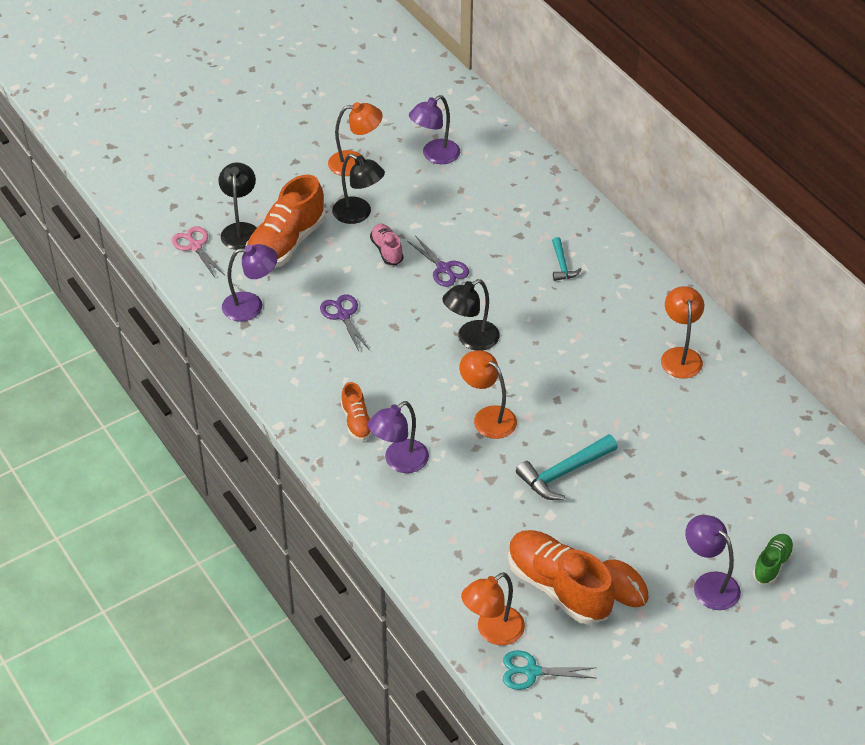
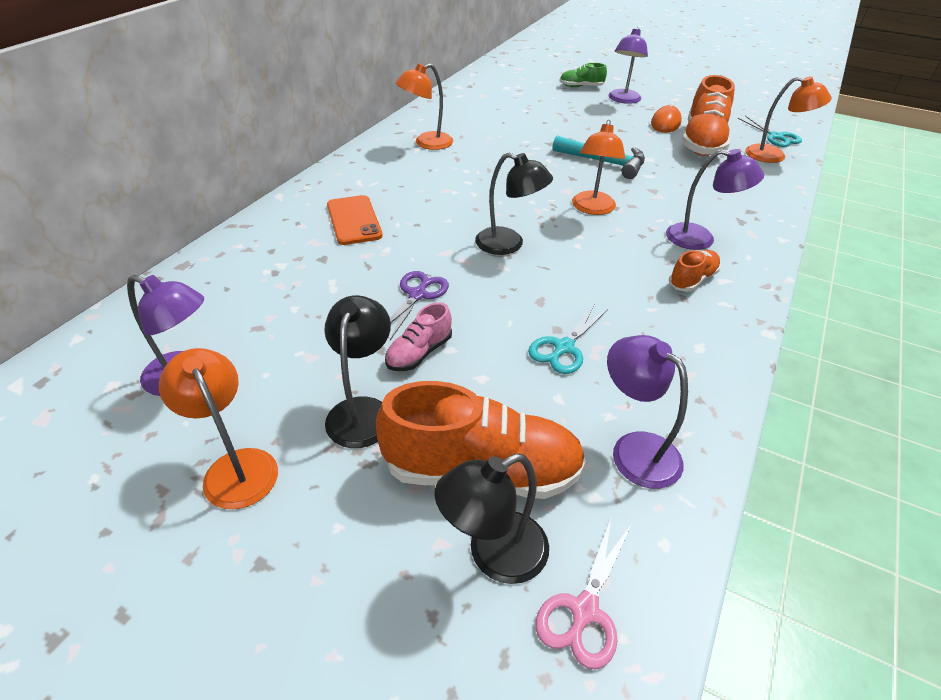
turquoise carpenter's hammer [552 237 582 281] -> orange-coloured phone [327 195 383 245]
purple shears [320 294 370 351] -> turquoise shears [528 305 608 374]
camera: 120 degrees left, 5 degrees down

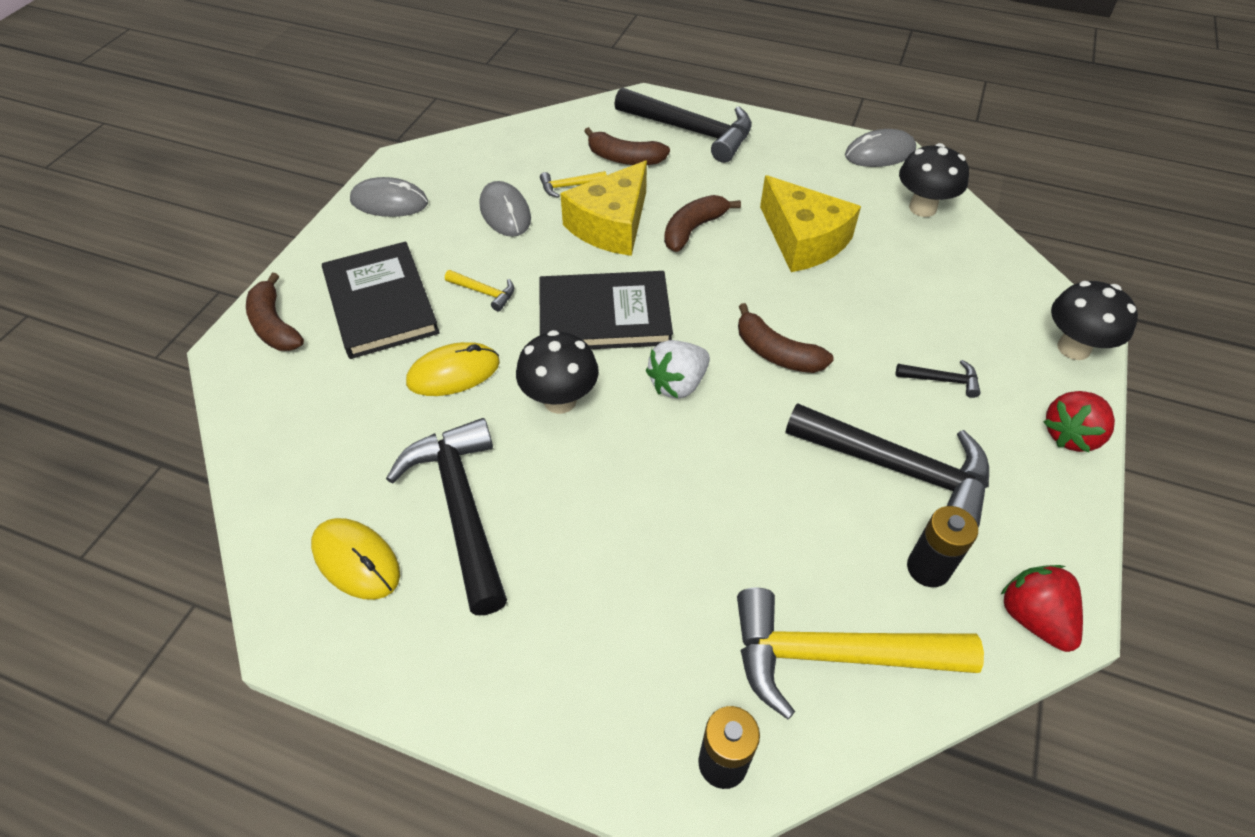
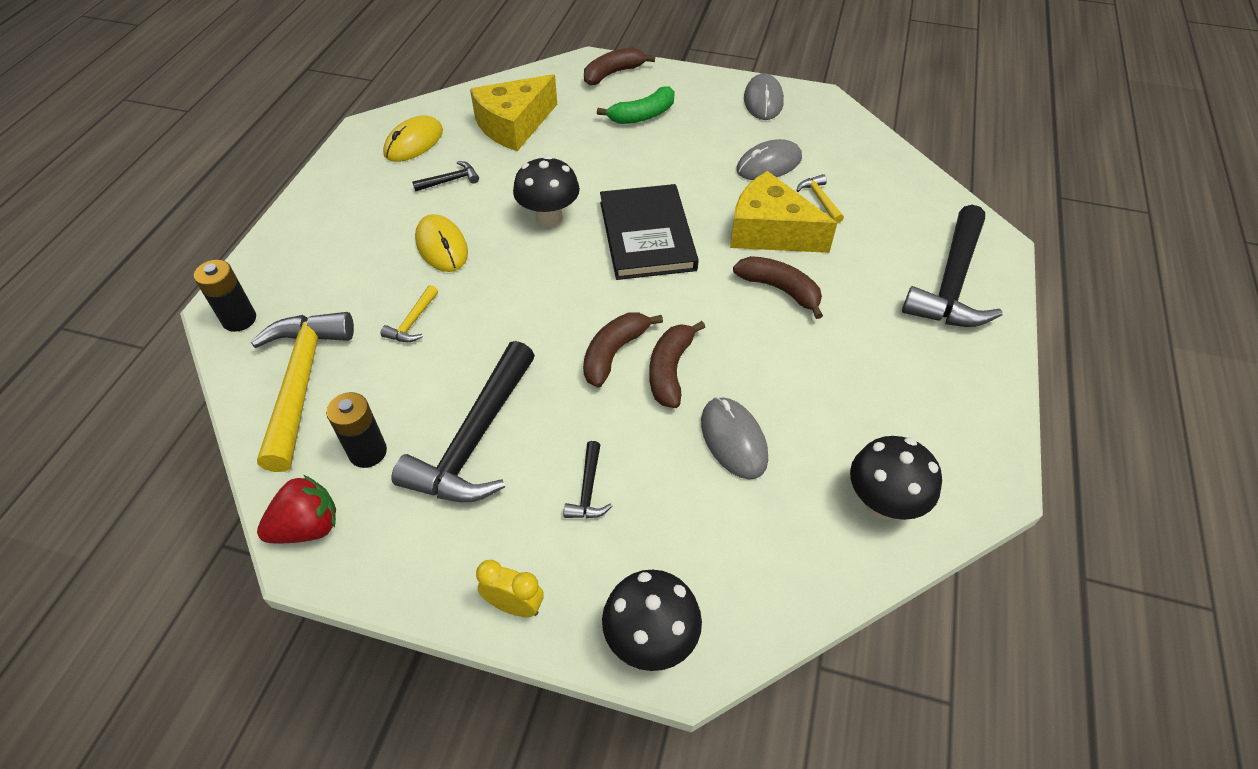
dark brown banana fruit [584 127 670 165] -> dark brown banana fruit [649 321 705 408], shifted
gray computer mouse [845 129 916 167] -> gray computer mouse [701 397 768 479], shifted
yellow piece of cheese [760 175 861 272] -> yellow piece of cheese [470 74 557 151], shifted
ebony hardback [322 242 440 359] -> emerald banana fruit [597 86 675 124]
yellow carpenter's hammer [445 270 514 311] -> yellow carpenter's hammer [380 285 438 342], shifted
white berry [646 340 710 399] -> none
yellow computer mouse [406 342 500 396] -> yellow computer mouse [415 214 468 272], shifted
red berry [1043 391 1115 452] -> yellow alarm clock [476 560 544 617]
ebony carpenter's hammer [386 418 507 615] -> ebony carpenter's hammer [412 161 479 191], x0.43
camera: 85 degrees right, 0 degrees up

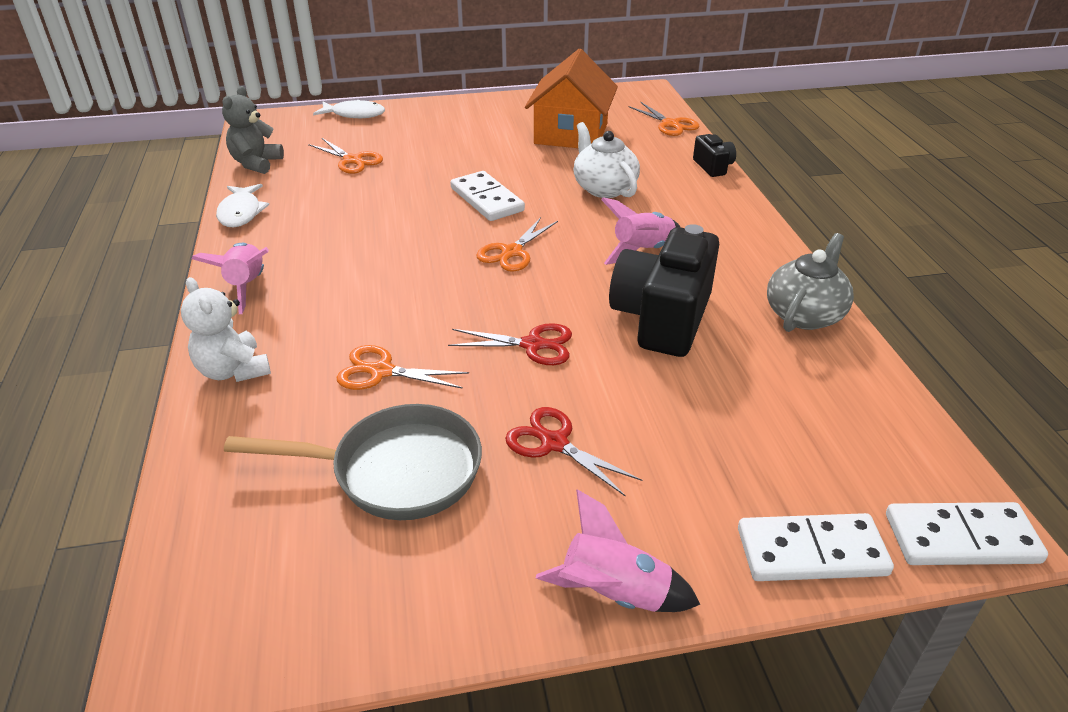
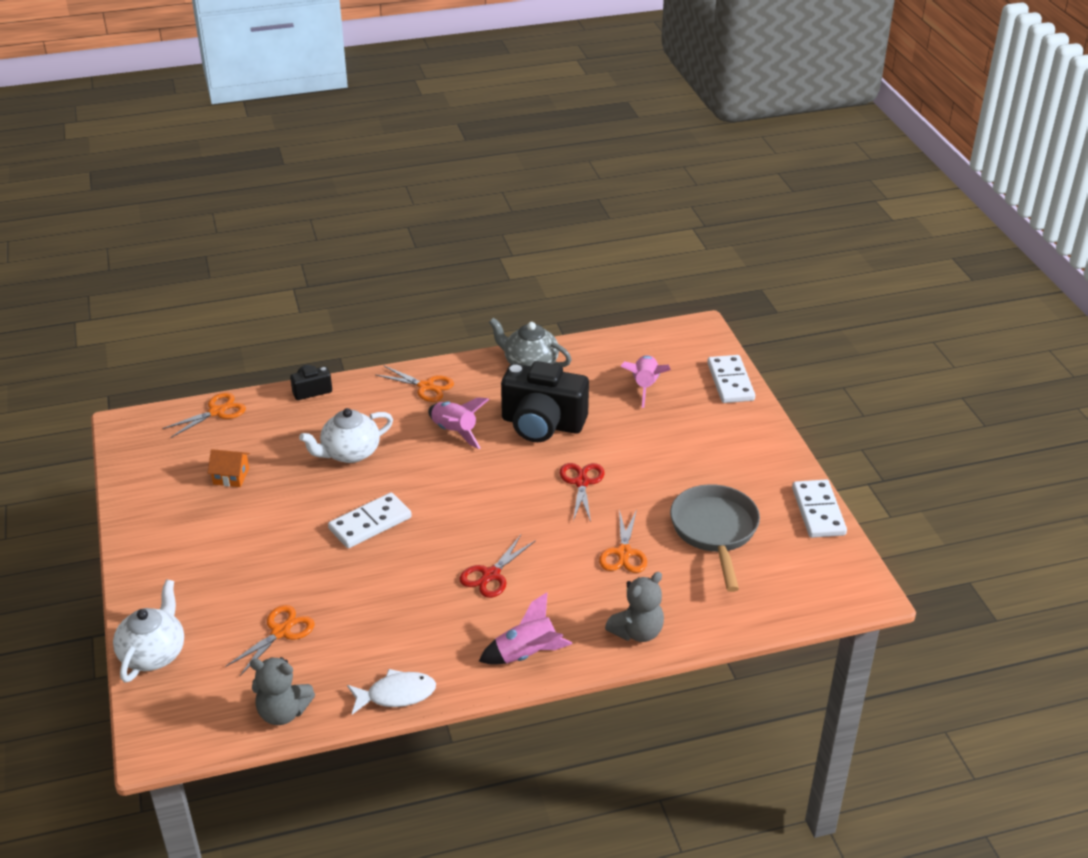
orange-coloured cottage [525 49 618 148] -> orange-coloured cottage [208 449 250 487], x0.44
white fish figure [313 100 385 118] -> white tea pot [113 579 184 683]
orange-coloured shears [477 217 558 272] -> orange-coloured shears [375 366 454 402], shifted
white teddy [181 277 271 382] -> gray teddy [605 572 664 642]
red shears [505 407 642 497] -> red shears [460 535 536 598], shifted
rose-pink toy rocket [536 489 700 612] -> rose-pink toy rocket [621 355 671 408], shifted
white domino tile [886 502 1048 565] -> white domino tile [792 479 847 538], shifted
camera: 95 degrees left, 0 degrees up

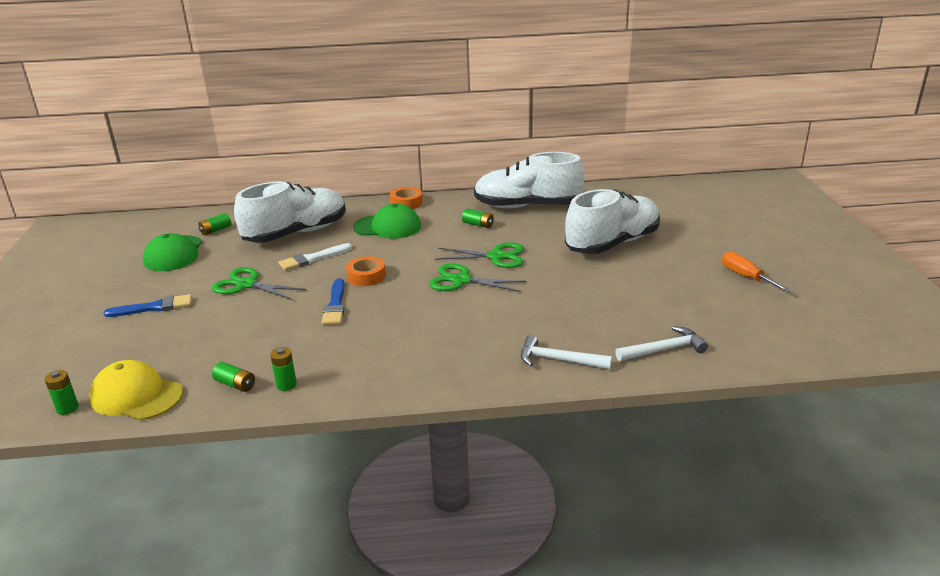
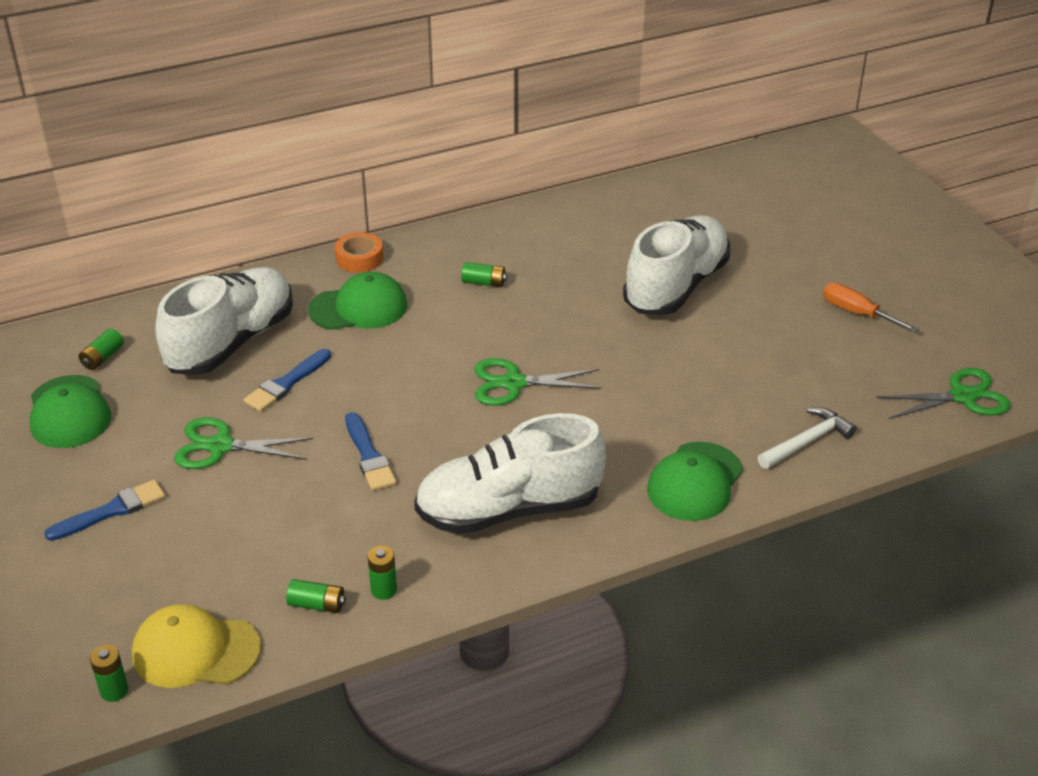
white shoe [474 152 585 208] -> white shoe [414 413 606 534], shifted
emerald shears [435 242 524 268] -> emerald shears [876 368 1010 419], shifted
white paintbrush [279 243 352 271] -> cobalt paintbrush [244 349 331 412]
orange-coloured roll of tape [346 256 386 286] -> none
white carpenter's hammer [521 335 612 369] -> emerald baseball cap [647 442 743 521]
camera: 20 degrees left, 10 degrees up

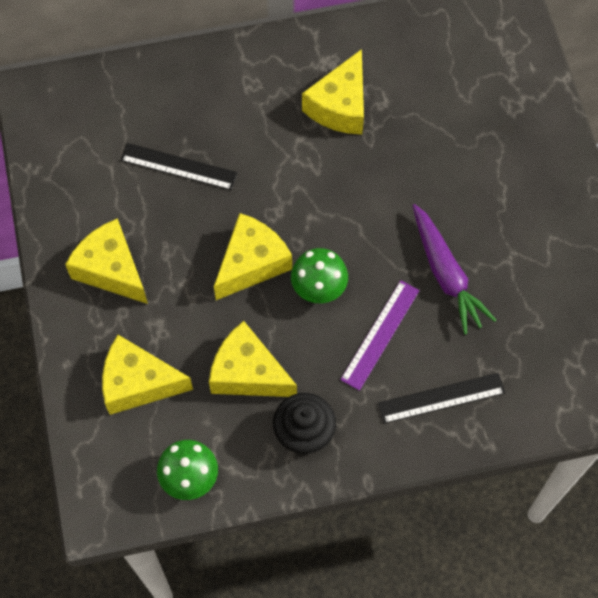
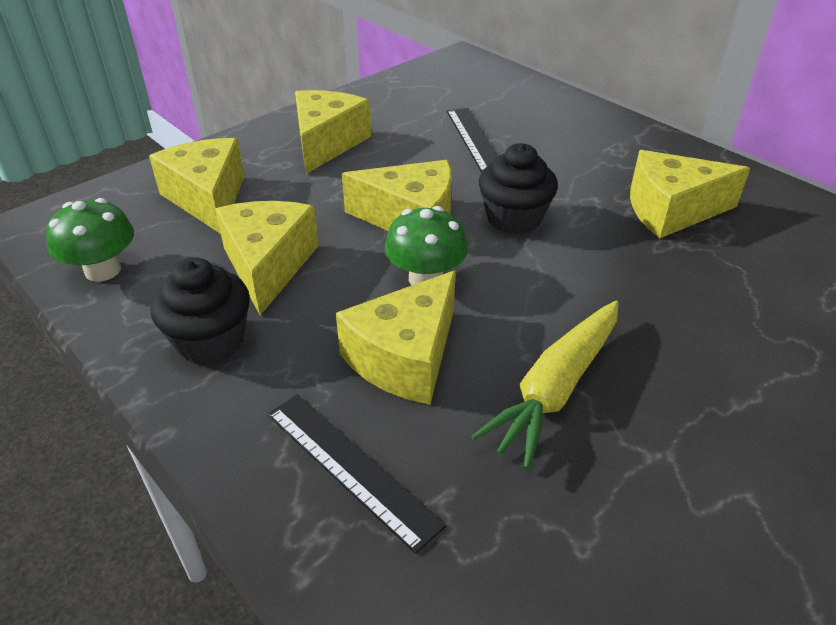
purple carrot [412 204 496 335] -> yellow carrot [471 301 619 469]
purple ruler [340 280 420 391] -> yellow piece of cheese [336 270 456 405]
none -> ebony cupcake [479 143 558 235]
camera: 60 degrees right, 25 degrees down

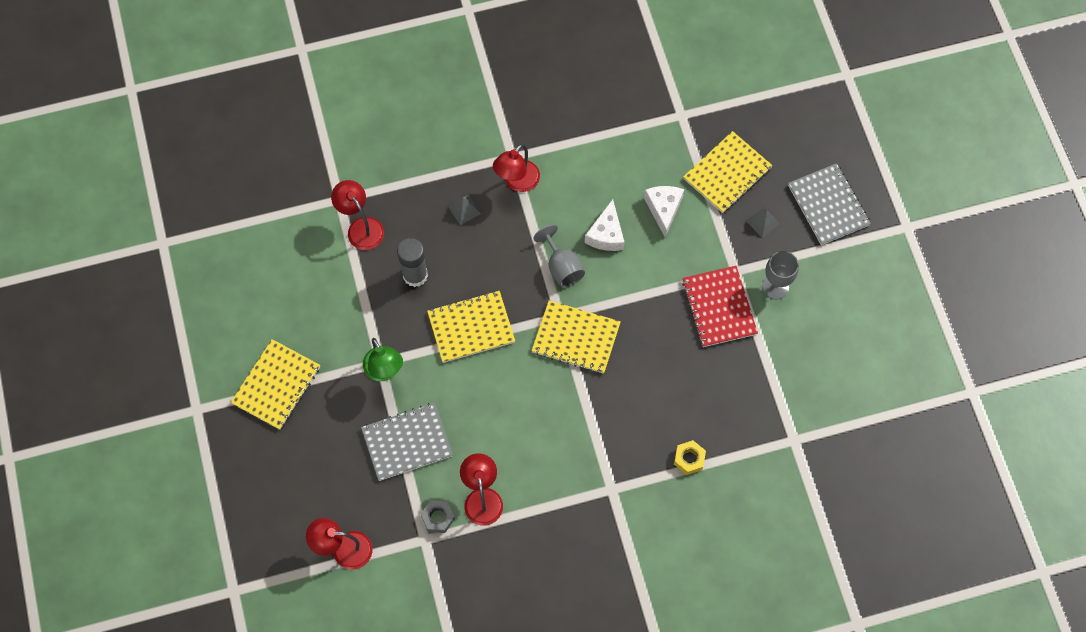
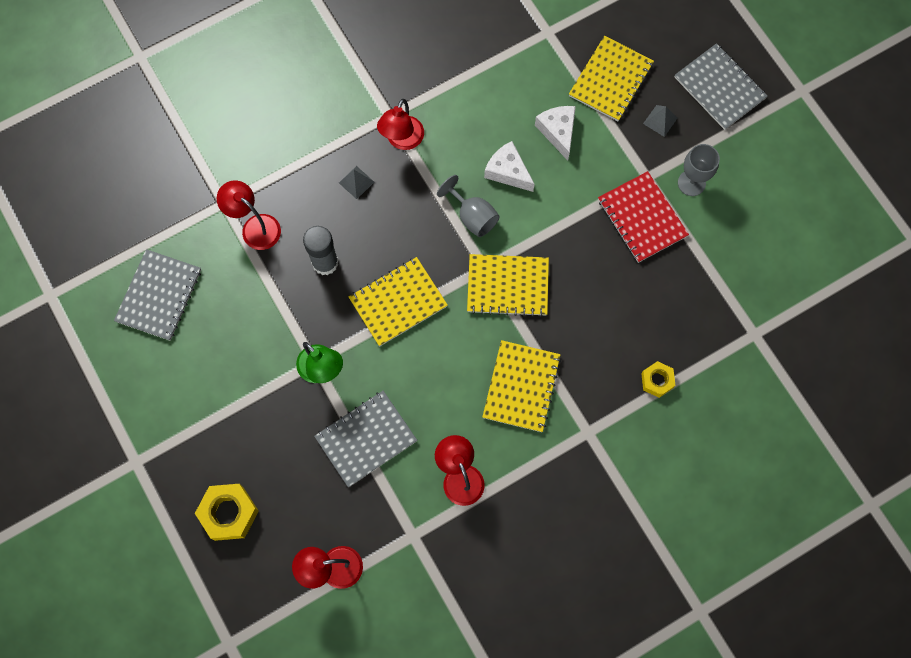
white piece of cheese [585 199 625 251] -> white piece of cheese [484 141 535 192], 135 degrees clockwise
yellow exercise book [231 339 320 430] -> yellow exercise book [482 340 561 432], shifted
gray hex nut [421 500 455 533] -> none
none -> gray exercise book [114 249 201 341]
none -> yellow hex nut [195 484 259 541]
camera: 15 degrees left, 5 degrees up

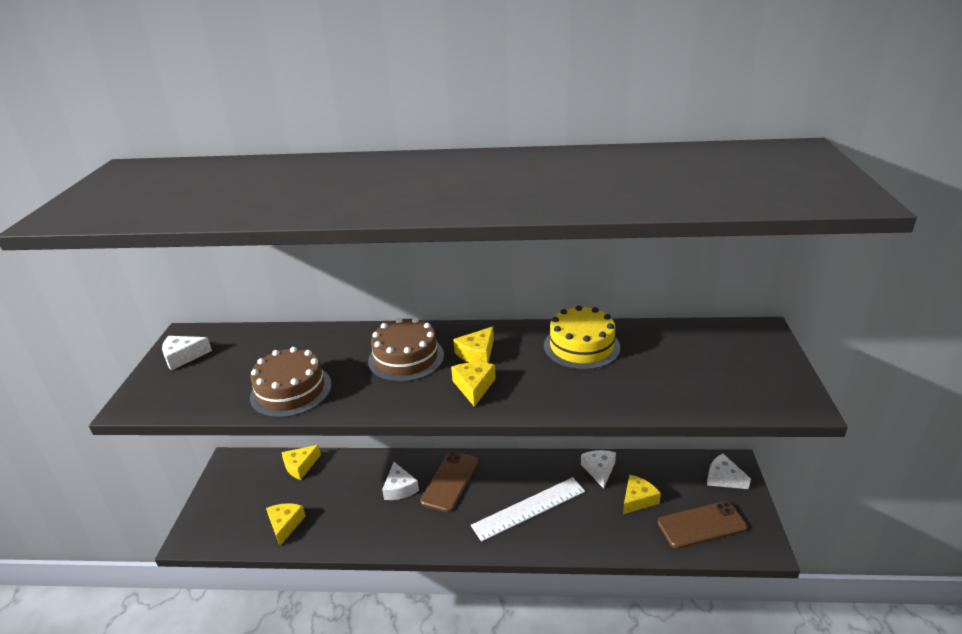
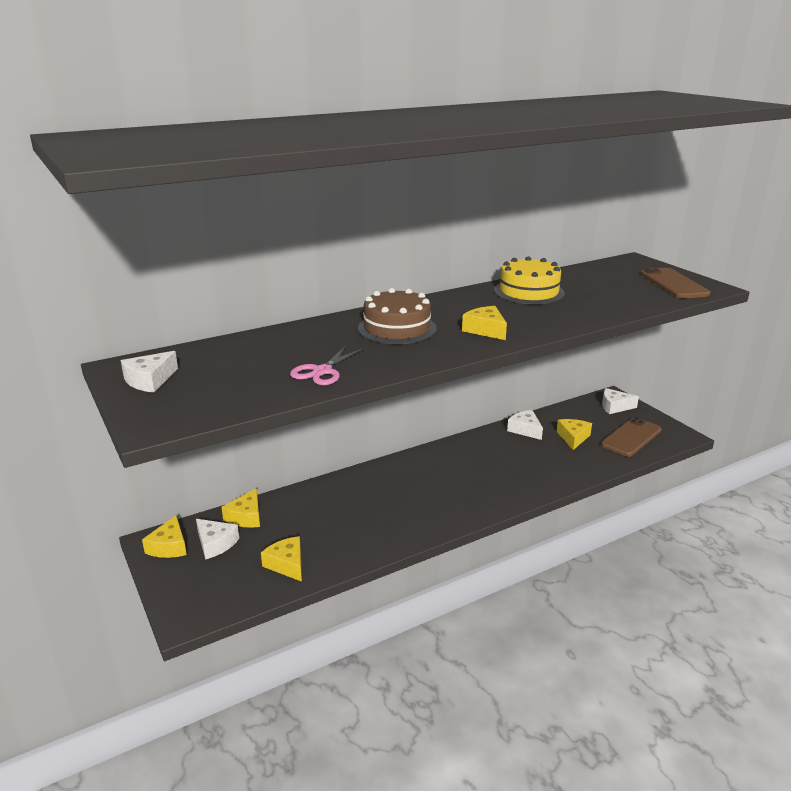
yellow piece of cheese [453 327 494 363] -> yellow piece of cheese [142 515 187 558], shifted
dark brown layer cake [250 347 331 418] -> rose-pink shears [290 345 364 385]
dark brown phone [420 451 478 512] -> dark brown phone [640 268 710 299], shifted
white piece of cheese [382 462 419 500] -> white piece of cheese [196 519 239 560], shifted
white ruler [471 477 585 542] -> none
camera: 35 degrees left, 5 degrees down

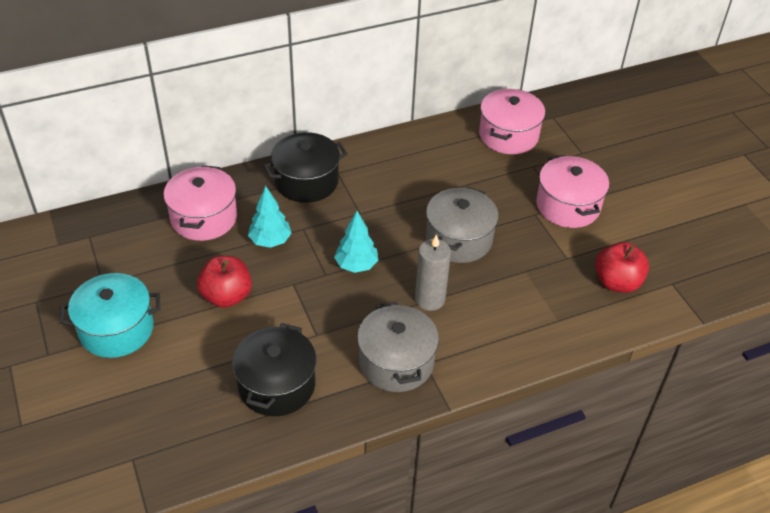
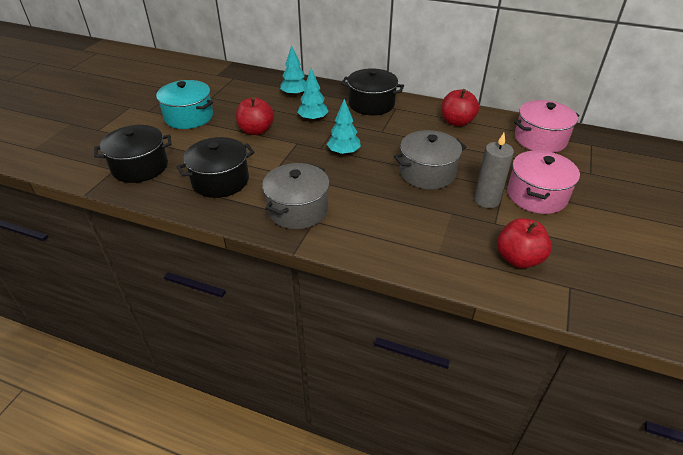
rose-pink pot [164 165 237 241] -> turquoise tree [280 45 306 97]
gray wax candle [415 234 451 311] -> gray wax candle [474 133 514 208], shifted
none -> red apple [442 89 479 127]
none -> ebony pot [94 125 172 183]
camera: 45 degrees right, 5 degrees down

